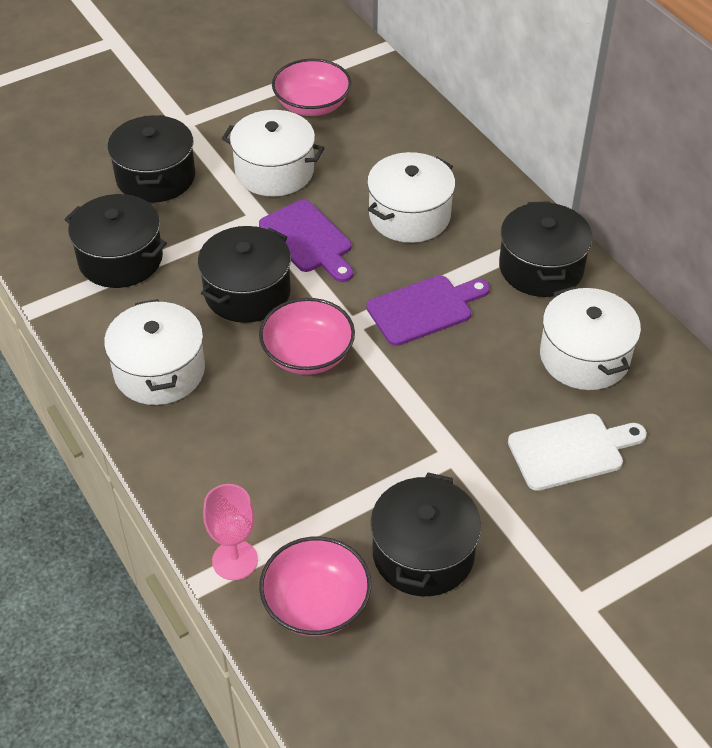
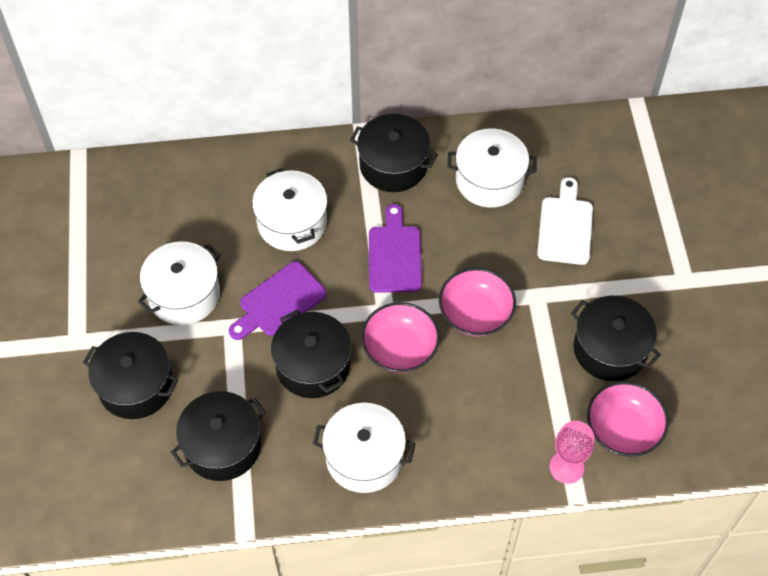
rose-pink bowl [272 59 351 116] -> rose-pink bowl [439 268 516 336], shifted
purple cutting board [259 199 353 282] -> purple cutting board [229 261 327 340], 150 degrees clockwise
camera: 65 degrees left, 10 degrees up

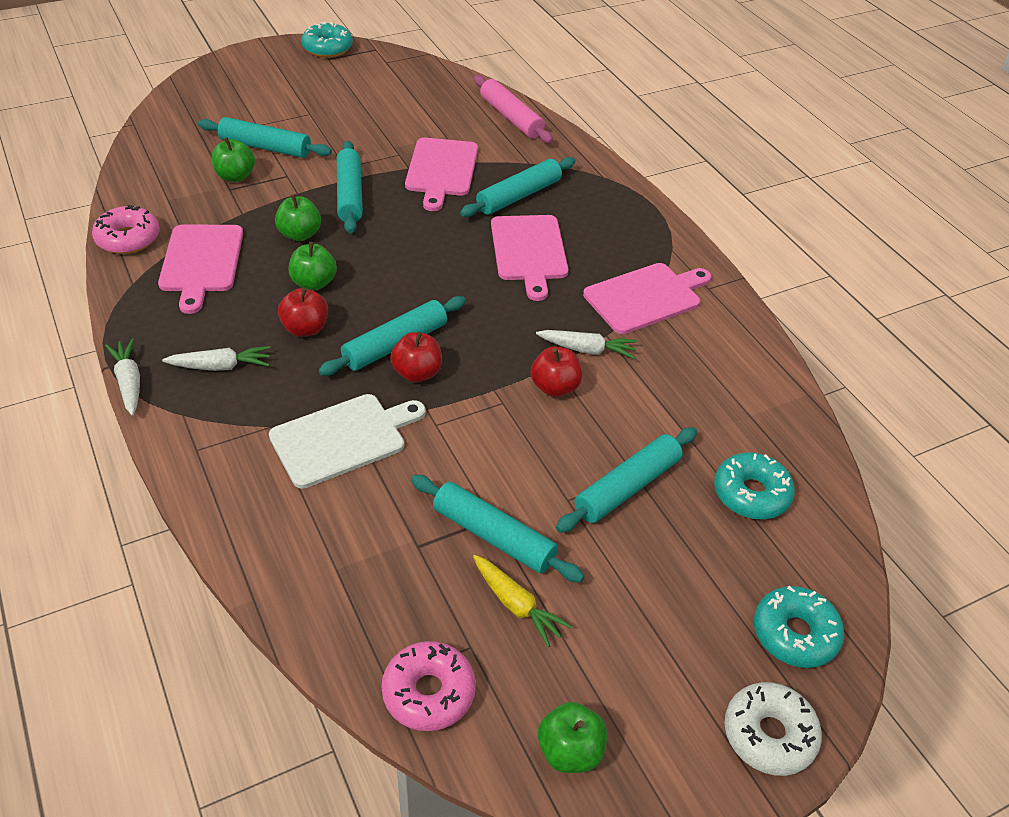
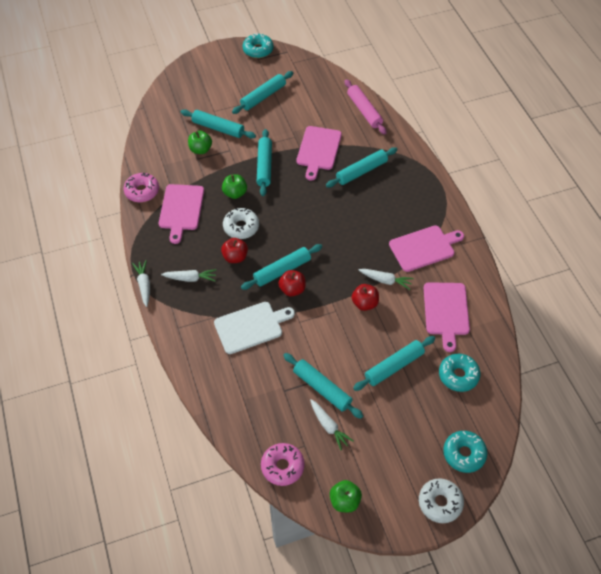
rose-pink cutting board [491 215 568 301] -> rose-pink cutting board [424 282 470 352], shifted
emerald apple [289 242 337 290] -> white donut [223 208 259 239]
yellow carrot [473 555 572 647] -> white carrot [310 399 354 450]
none -> turquoise dough roller [232 71 293 114]
camera: 10 degrees right, 10 degrees up

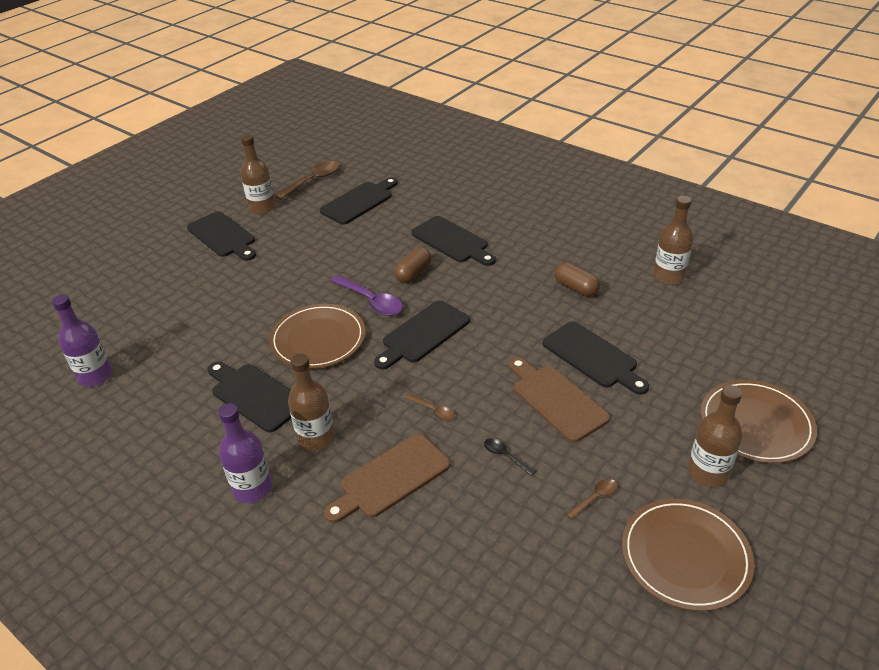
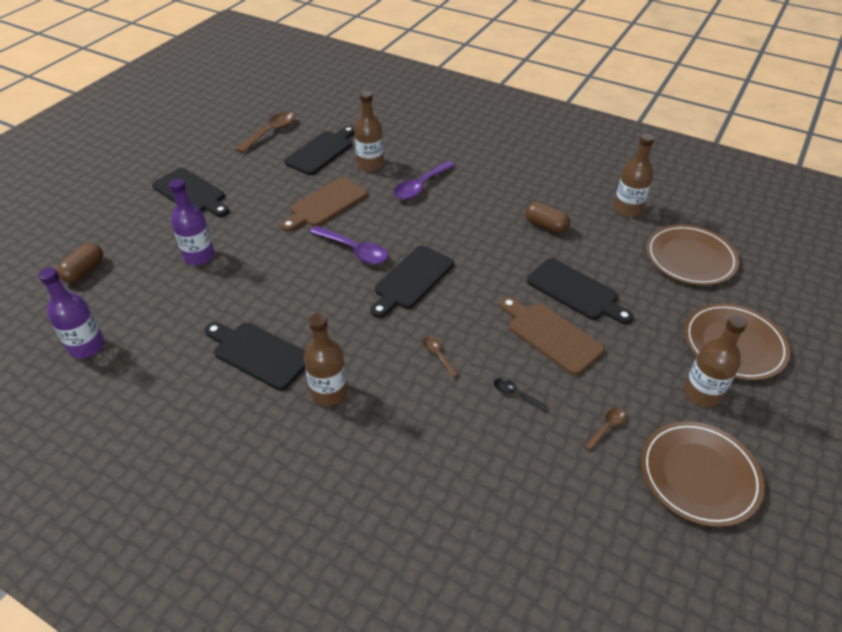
dark brown flask [240 134 276 214] -> dark brown flask [354 91 384 172], shifted
ebony cutting board [411 216 496 266] -> purple tablespoon [393 161 455 200]
dark brown pill [394 247 431 283] -> dark brown pill [57 243 103 283], shifted
dark brown dinner plate [269 304 365 369] -> dark brown dinner plate [646 224 739 285], shifted
dark brown tablespoon [406 394 455 421] -> dark brown tablespoon [423 337 459 378], 150 degrees counterclockwise
purple flask [218 403 272 503] -> purple flask [169 179 215 265], shifted
dark brown cutting board [324 434 450 523] -> dark brown cutting board [281 177 368 232], shifted
camera: 10 degrees left, 5 degrees up

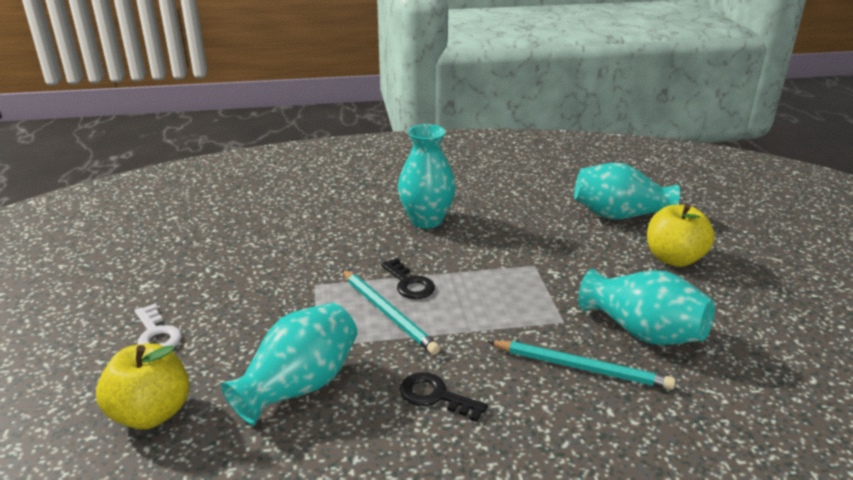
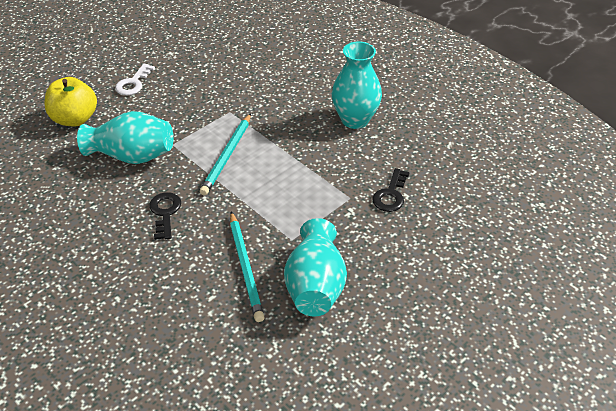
turquoise flower vase [574 163 680 220] -> none
yellow apple [647 203 715 267] -> none
ebony latchkey [381 258 435 299] -> ebony latchkey [372 168 410 212], shifted
camera: 55 degrees right, 15 degrees up

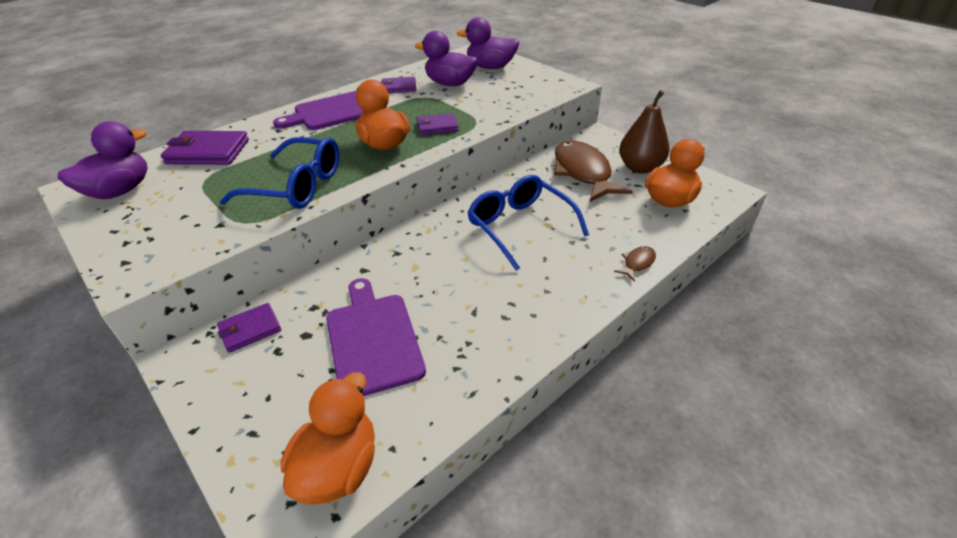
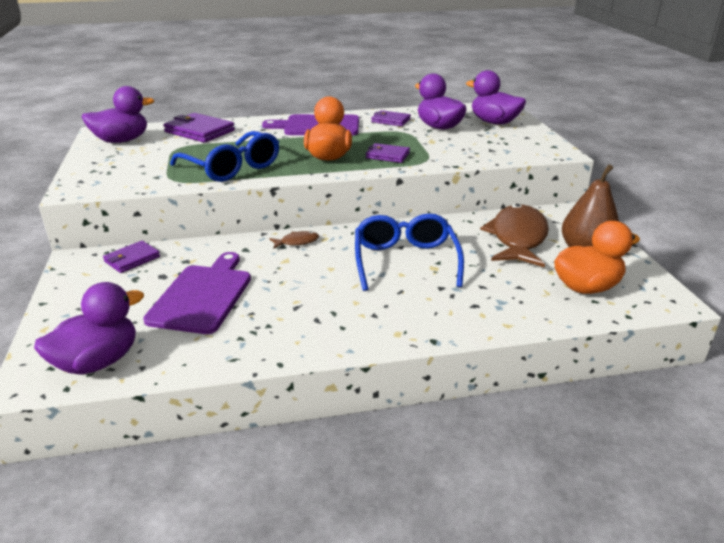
dark brown fish figure [614 246 656 282] -> dark brown fish figure [269 231 319 249], shifted
purple billfold [217 303 281 353] -> purple billfold [103 241 160 273], 45 degrees counterclockwise
orange-coloured toy duck [281 372 375 505] -> purple toy duck [34 282 144 375]
camera: 30 degrees right, 10 degrees down

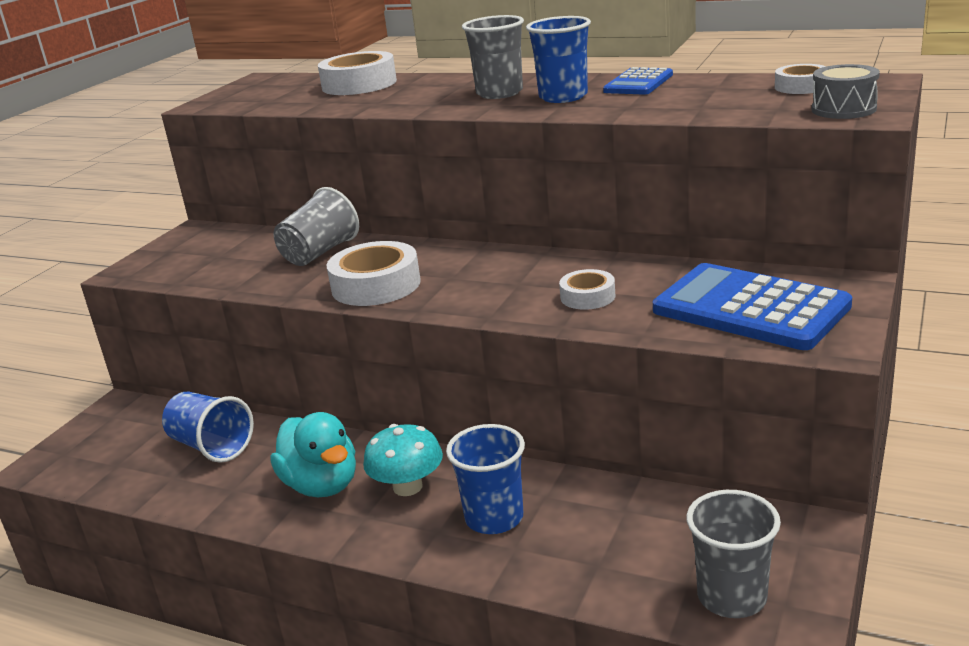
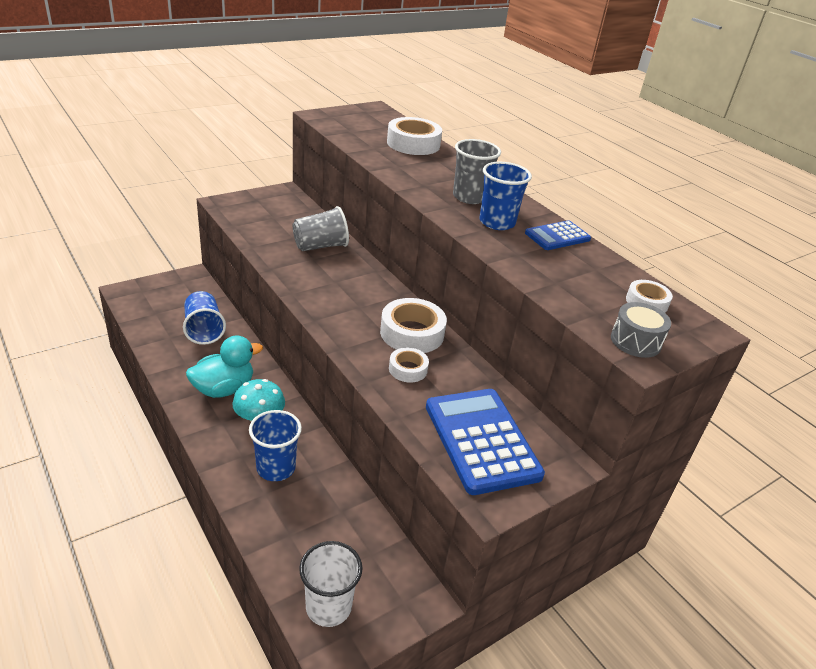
white roll of tape [327 241 421 306] -> white roll of tape [380 298 447 353], shifted
turquoise toy duck [270 412 356 497] -> turquoise toy duck [186 336 263 398], 120 degrees counterclockwise
gray beaker [686 490 781 618] -> white beaker [299 541 363 627]
camera: 25 degrees right, 10 degrees up

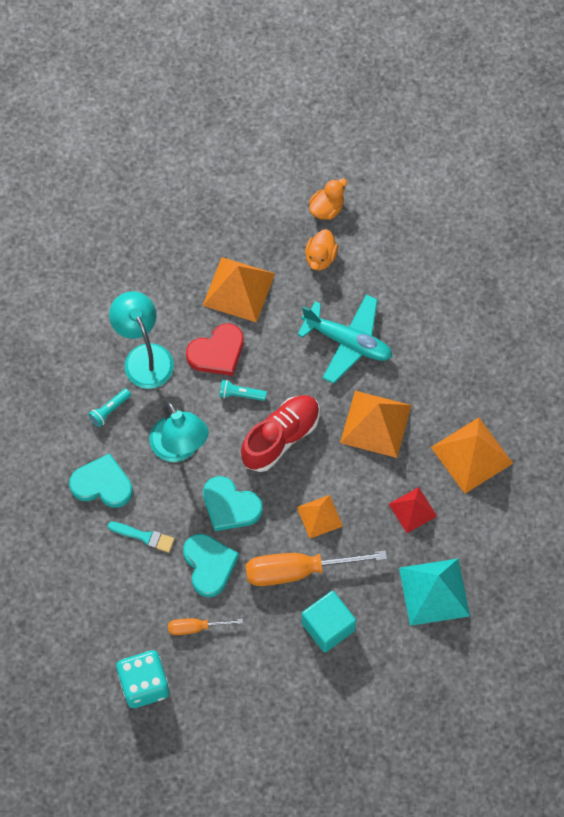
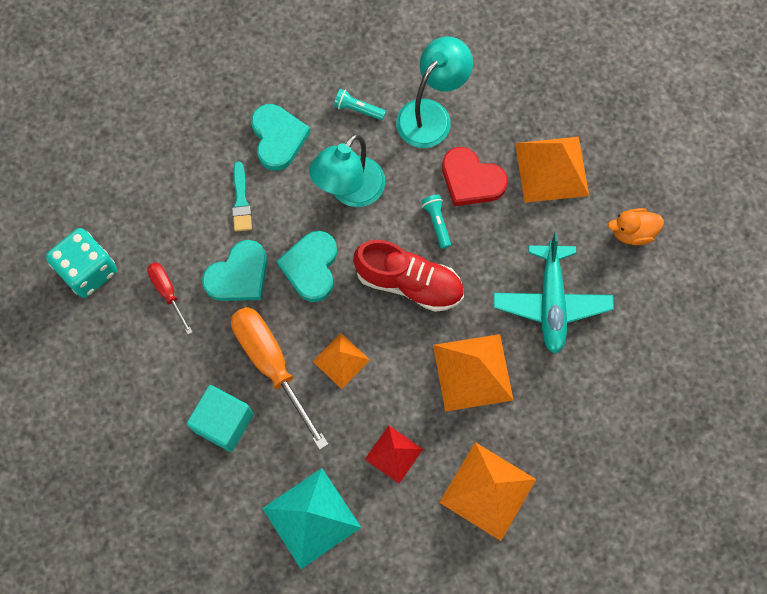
orange-coloured toy duck [309 178 347 220] -> none
orange-coloured hand screwdriver [168 618 243 635] -> red hand screwdriver [147 262 192 335]
camera: 65 degrees right, 5 degrees up

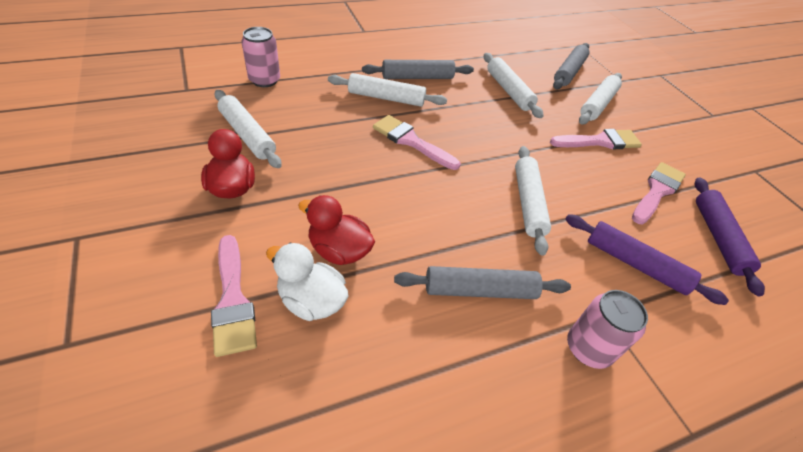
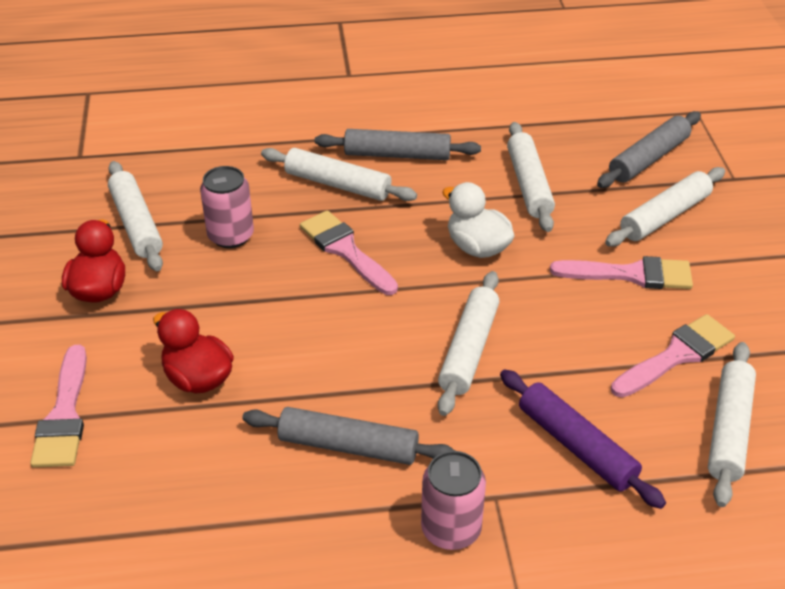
rose-pink soda can [241 27 280 87] -> rose-pink soda can [200 166 254 248], shifted
purple dough roller [695 177 765 296] -> white dough roller [708 342 756 507]
white toy duck [266 243 349 321] -> white toy duck [442 182 514 258], shifted
camera: 20 degrees right, 5 degrees down

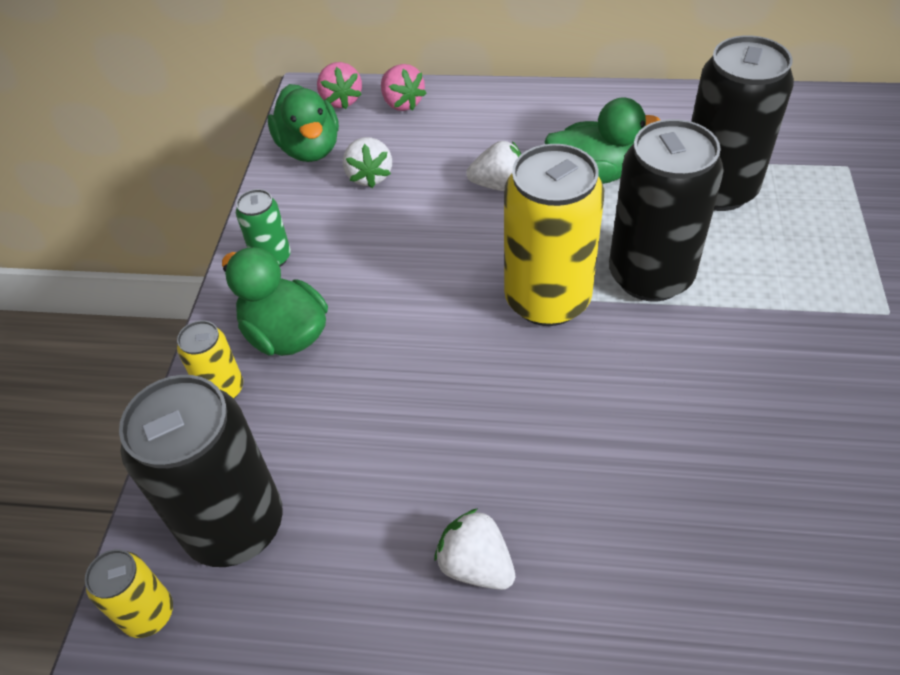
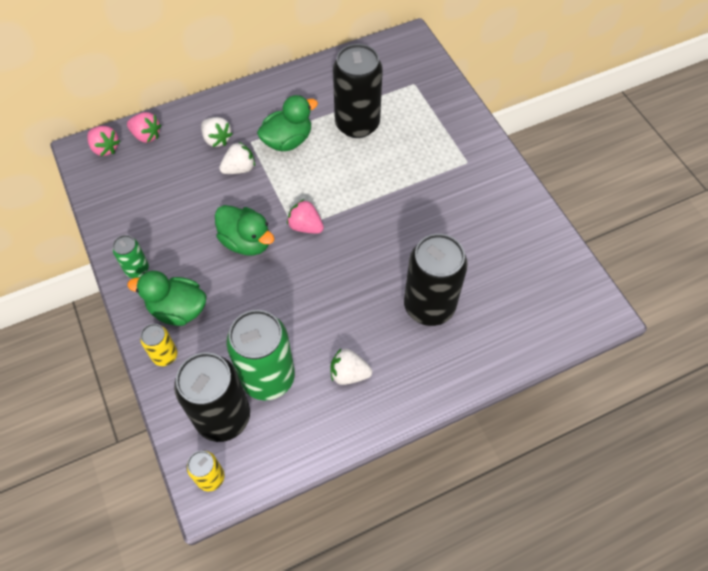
emerald toy duck [268 84 339 162] -> emerald toy duck [215 205 274 256], shifted
ebony soda can [609 119 724 302] -> ebony soda can [404 234 468 326], shifted
white berry [343 137 392 188] -> white berry [201 117 233 147], shifted
yellow soda can [504 144 604 326] -> rose-pink berry [287 199 324 234]
none -> emerald soda can [226 310 295 400]
camera: 35 degrees left, 10 degrees up

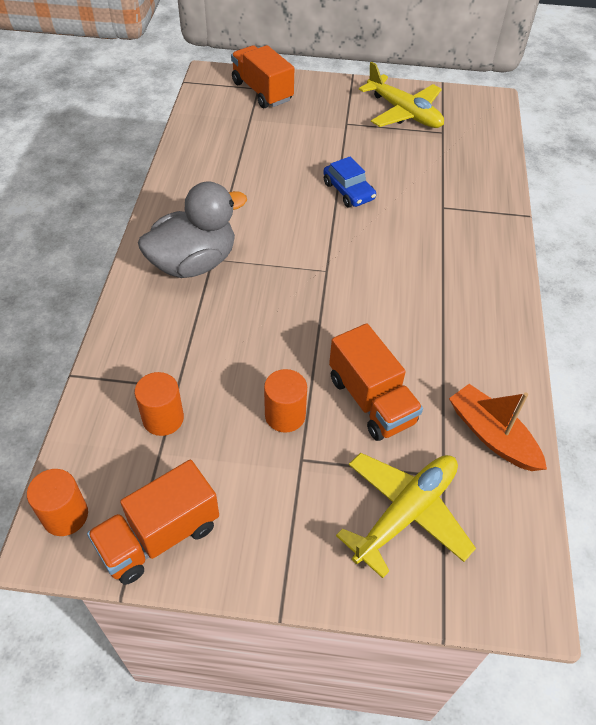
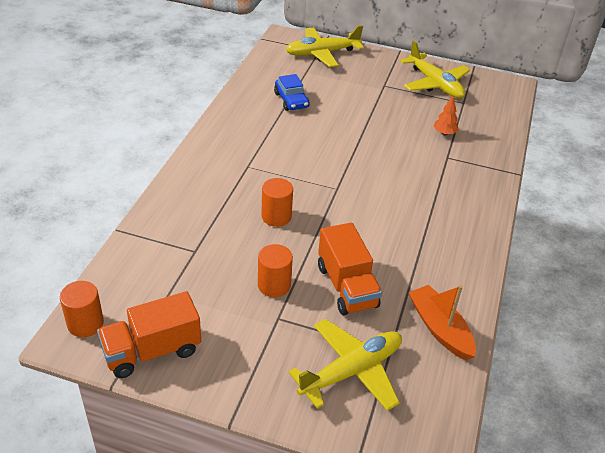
orange-coloured toy truck [231 45 294 108] -> yellow aeroplane [286 25 364 67]
cobalt car [323 156 376 208] -> cobalt car [274 74 310 111], shifted
gray toy duck [138 182 247 278] -> none
orange-coloured solid cylinder [134 372 184 436] -> orange-coloured solid cylinder [261 178 293 227], shifted
none -> orange-coloured tree [433 96 459 135]
camera: 10 degrees right, 10 degrees down

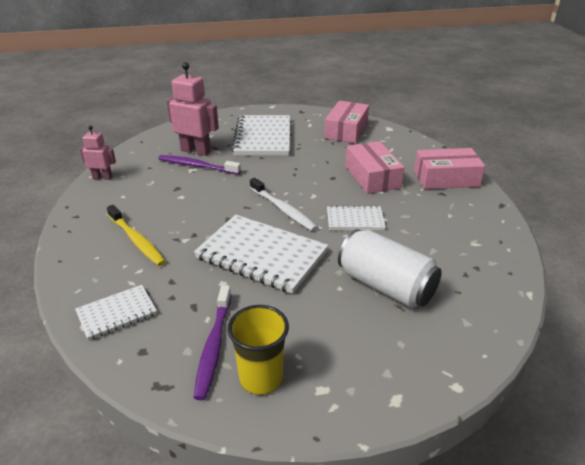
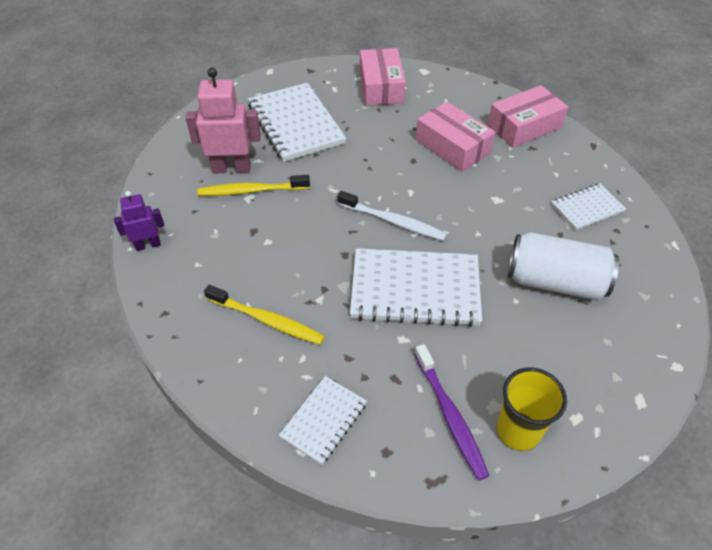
rose-pink robot [80 125 116 180] -> purple robot [114 191 164 251]
purple tooth brush [159 155 241 175] -> yellow tooth brush [197 175 310 196]
white exercise book [327 205 386 230] -> white exercise book [551 184 626 230], shifted
camera: 25 degrees left, 15 degrees up

